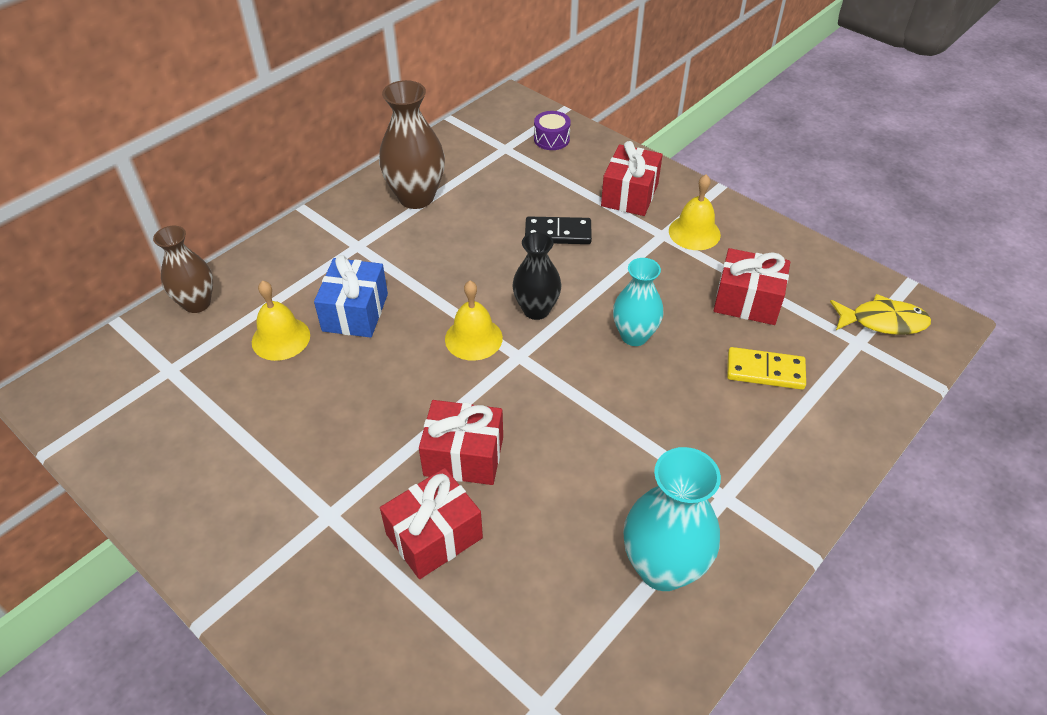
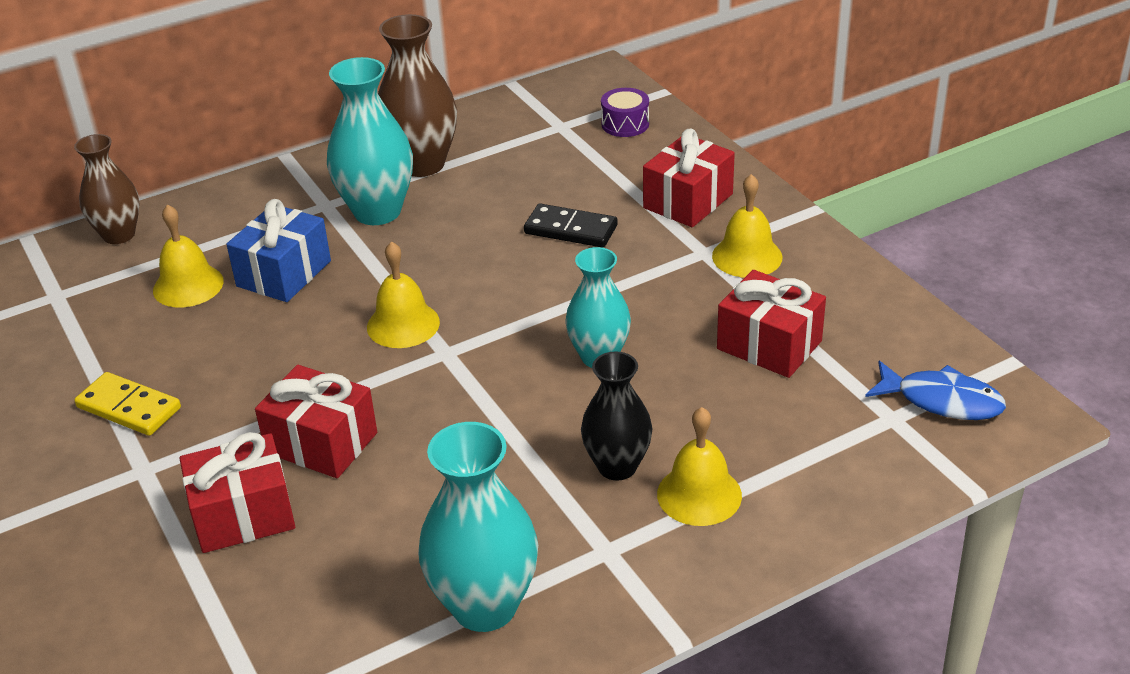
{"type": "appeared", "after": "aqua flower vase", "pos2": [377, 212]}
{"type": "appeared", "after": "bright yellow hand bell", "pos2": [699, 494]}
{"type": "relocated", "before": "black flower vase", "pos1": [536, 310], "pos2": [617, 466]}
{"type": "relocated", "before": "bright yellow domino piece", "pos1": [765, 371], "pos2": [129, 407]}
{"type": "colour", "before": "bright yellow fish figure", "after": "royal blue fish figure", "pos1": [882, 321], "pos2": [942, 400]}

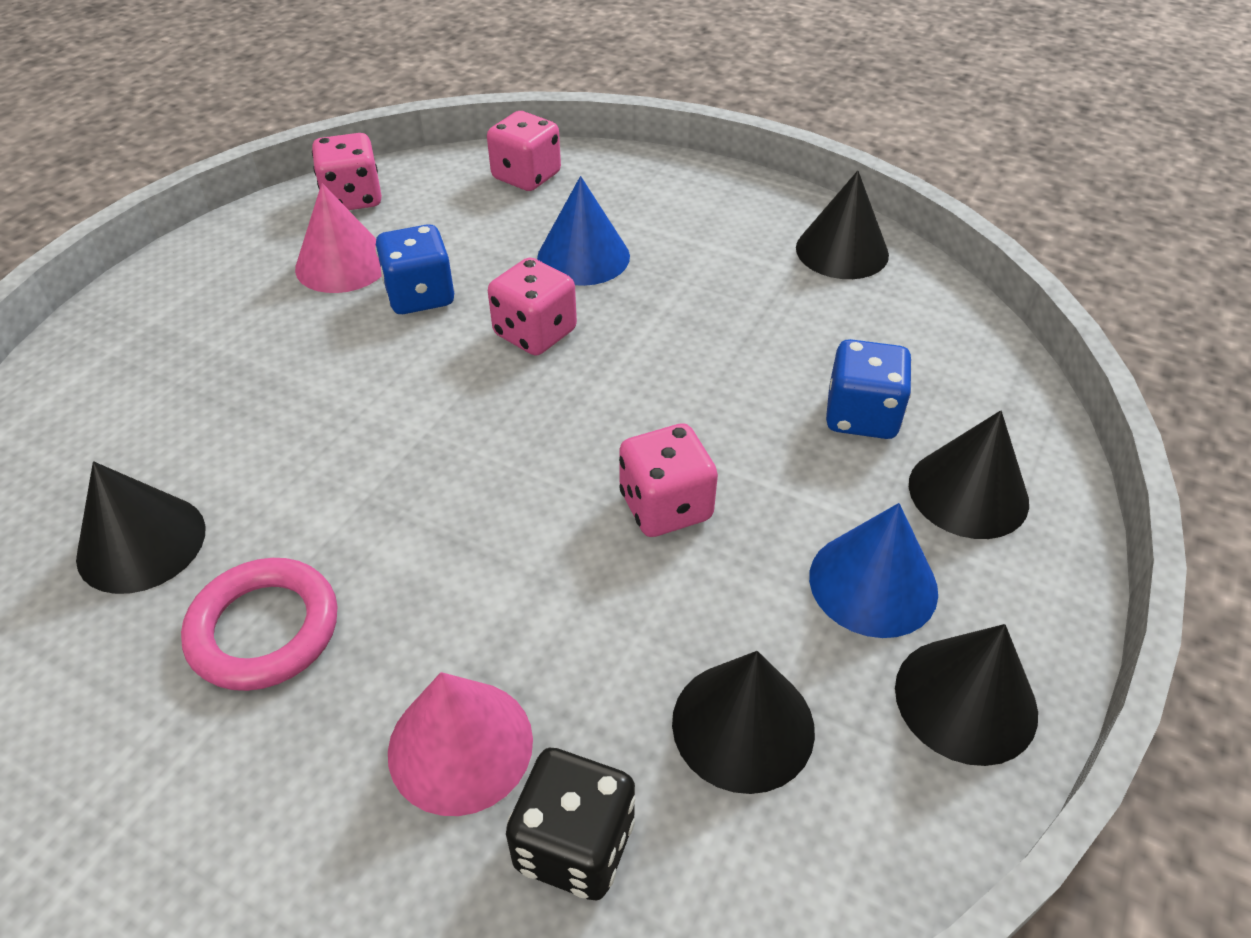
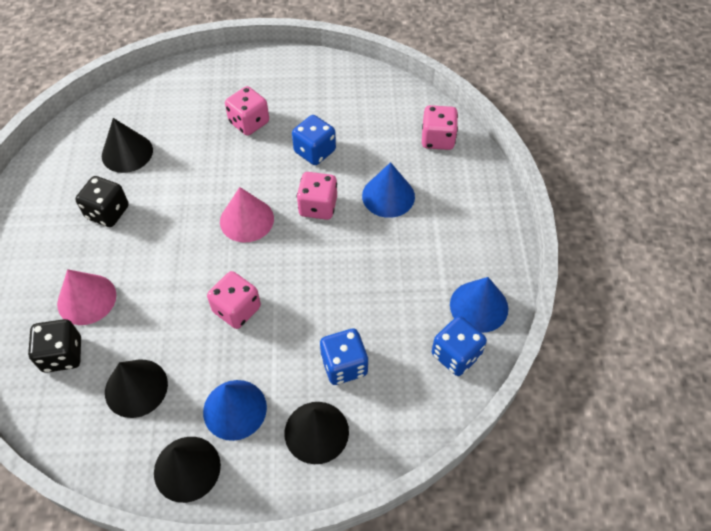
{"type": "appeared", "after": "royal blue dice", "pos2": [456, 355]}
{"type": "relocated", "before": "pink solid cone", "pos1": [342, 264], "pos2": [246, 220]}
{"type": "relocated", "before": "pink dice", "pos1": [353, 198], "pos2": [249, 122]}
{"type": "exchanged", "before": "pink torus", "after": "black dice", "pos1": [264, 629], "pos2": [108, 212]}
{"type": "colour", "before": "black solid cone", "after": "royal blue solid cone", "pos1": [842, 251], "pos2": [479, 306]}

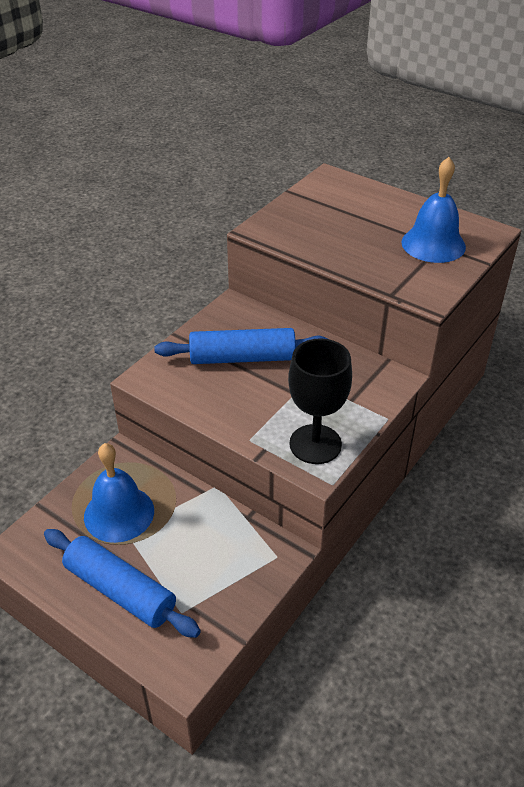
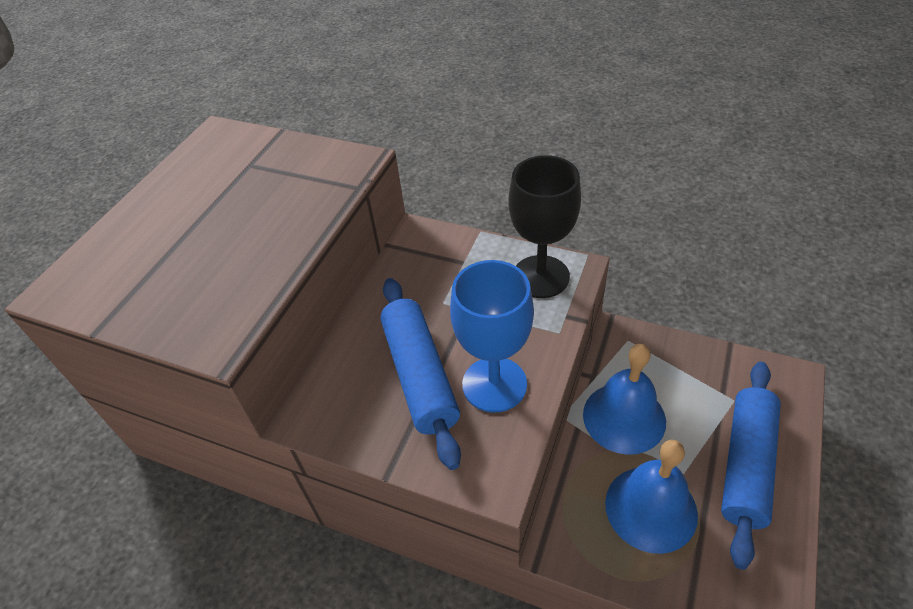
{"type": "appeared", "after": "royal blue chalice", "pos2": [494, 384]}
{"type": "relocated", "before": "royal blue hand bell", "pos1": [433, 244], "pos2": [624, 417]}

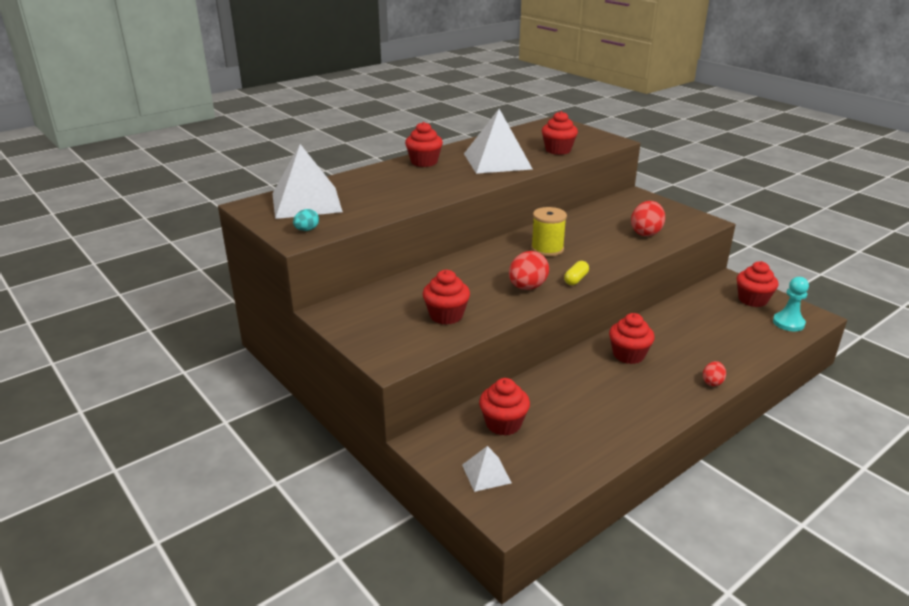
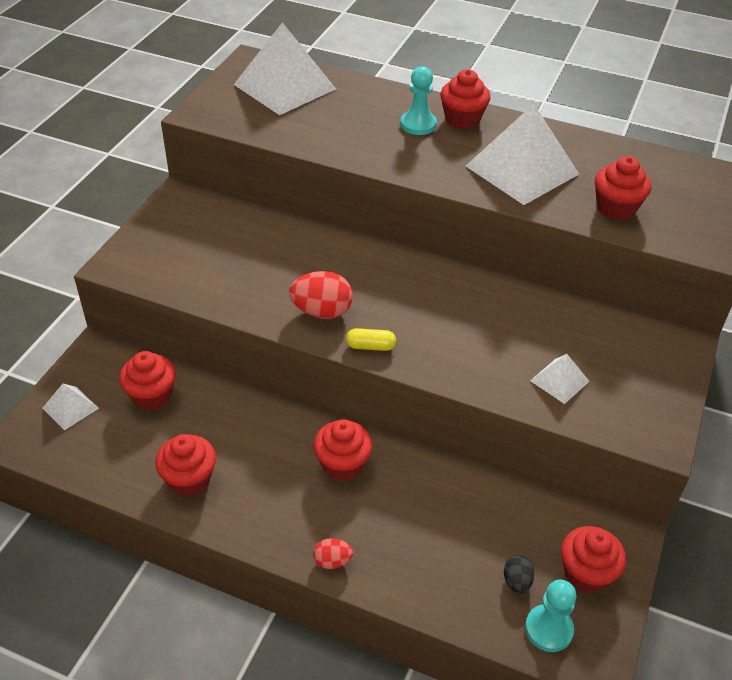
{"type": "missing", "before": "aqua egg", "pos1": [307, 230]}
{"type": "missing", "before": "bright yellow reel of thread", "pos1": [547, 249]}
{"type": "appeared", "after": "aqua game pawn", "pos2": [418, 124]}
{"type": "appeared", "after": "black egg", "pos2": [516, 582]}
{"type": "relocated", "before": "scarlet muffin", "pos1": [446, 315], "pos2": [189, 479]}
{"type": "exchanged", "before": "scarlet egg", "after": "snow-white pyramid", "pos1": [646, 233], "pos2": [559, 381]}

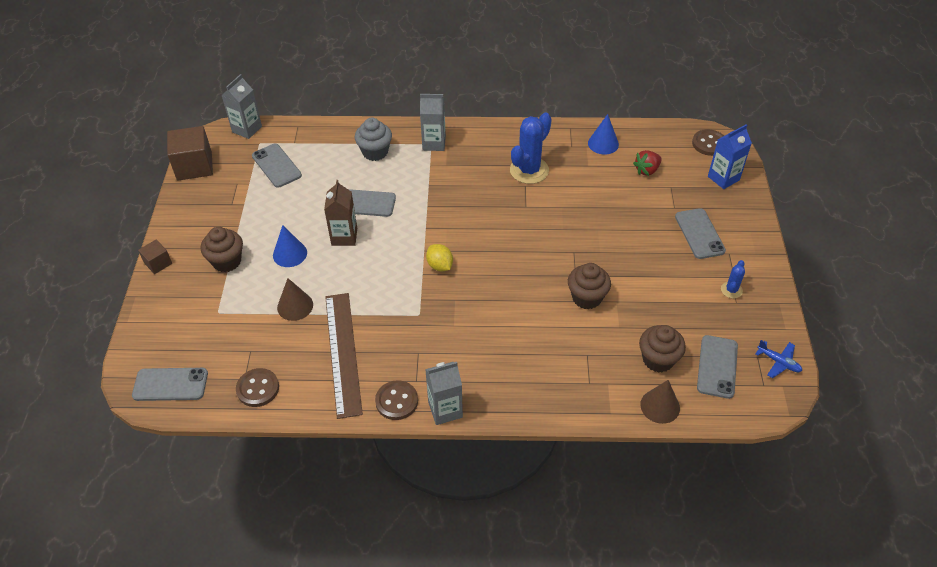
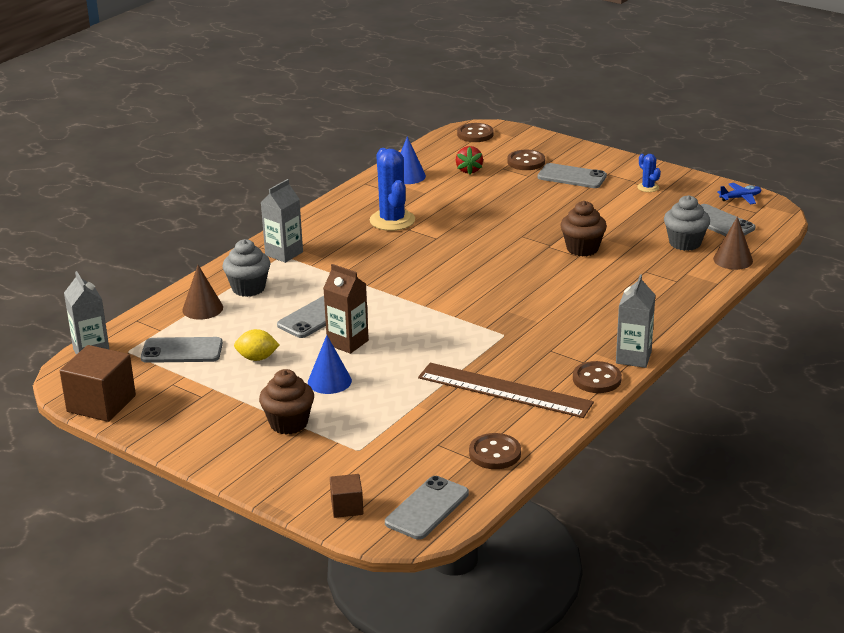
{"type": "missing", "before": "royal blue carton", "pos1": [723, 178]}
{"type": "appeared", "after": "dark brown shirt button", "pos2": [526, 162]}
{"type": "relocated", "before": "dark brown cube", "pos1": [158, 263], "pos2": [347, 507]}
{"type": "relocated", "before": "dark brown solid cone", "pos1": [295, 306], "pos2": [202, 308]}
{"type": "relocated", "before": "bright yellow lemon", "pos1": [440, 266], "pos2": [257, 358]}
{"type": "colour", "before": "dark brown muffin", "after": "ash-grey muffin", "pos1": [658, 359], "pos2": [685, 243]}

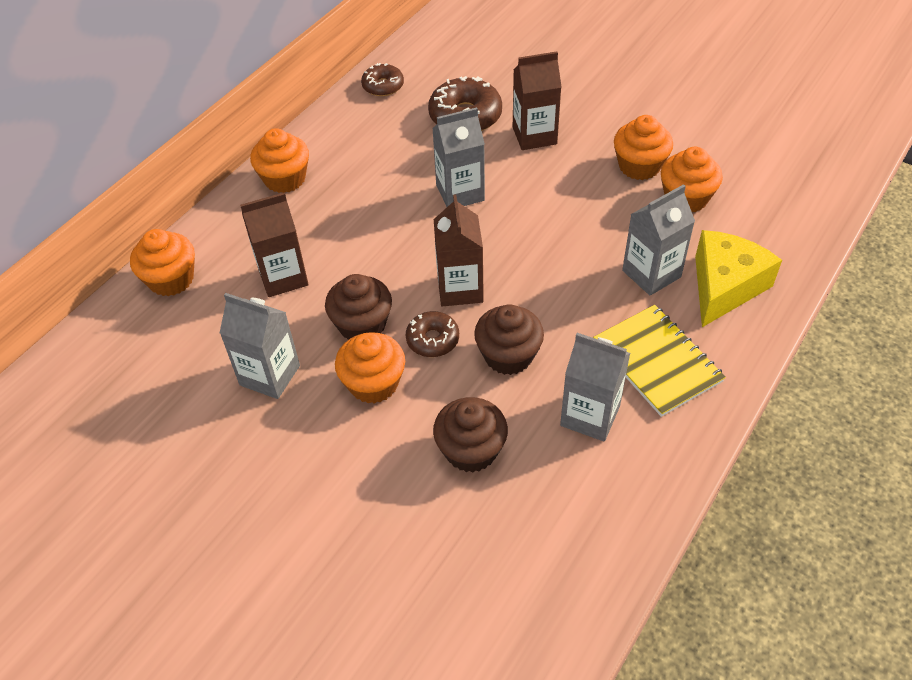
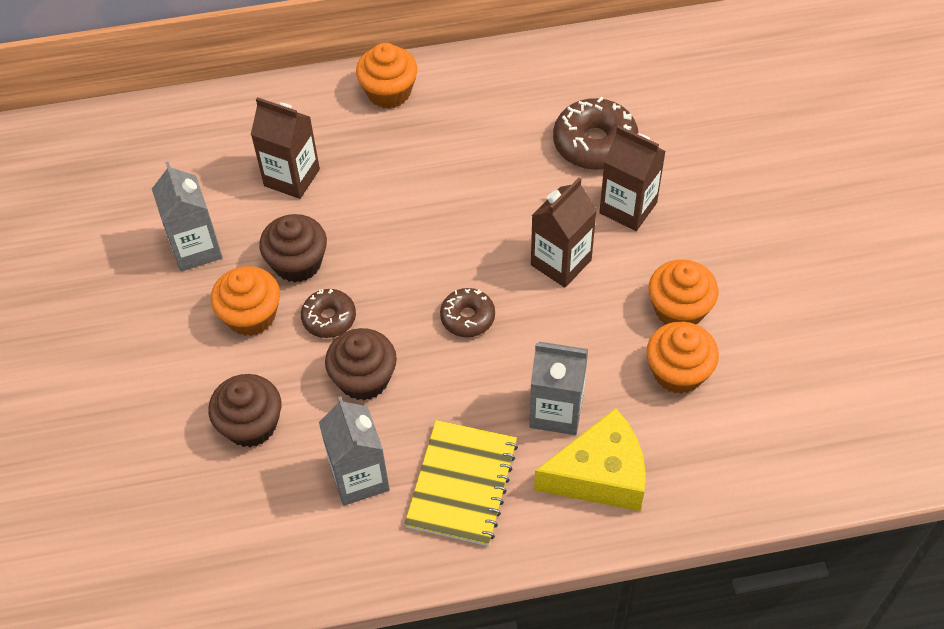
{"type": "missing", "before": "bright orange muffin", "pos1": [171, 279]}
{"type": "missing", "before": "ash-grey carton", "pos1": [460, 193]}
{"type": "relocated", "before": "dark brown glazed donut", "pos1": [383, 86], "pos2": [467, 317]}
{"type": "relocated", "before": "dark brown carton", "pos1": [460, 289], "pos2": [561, 262]}

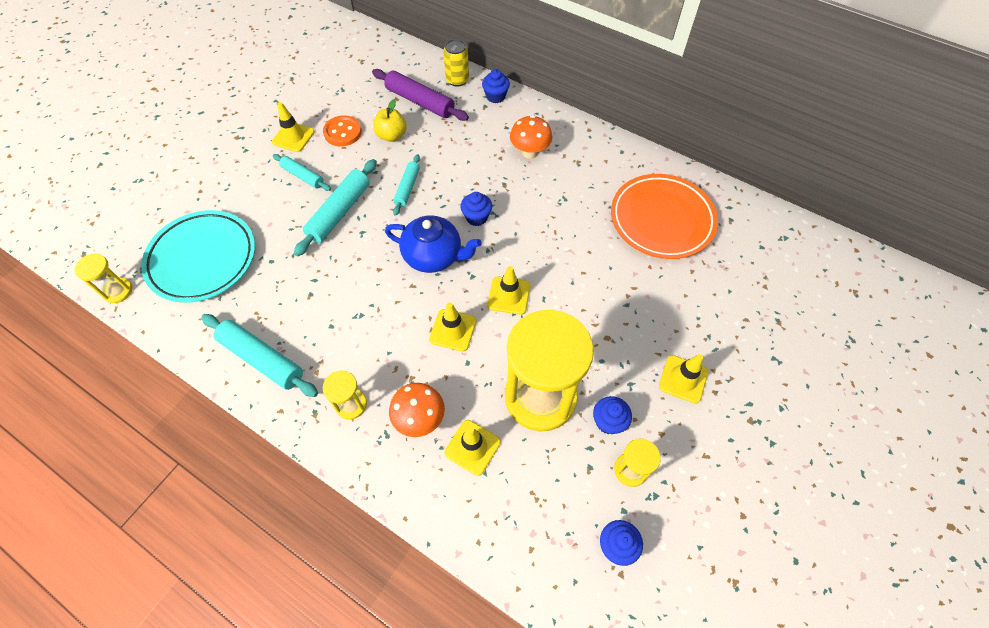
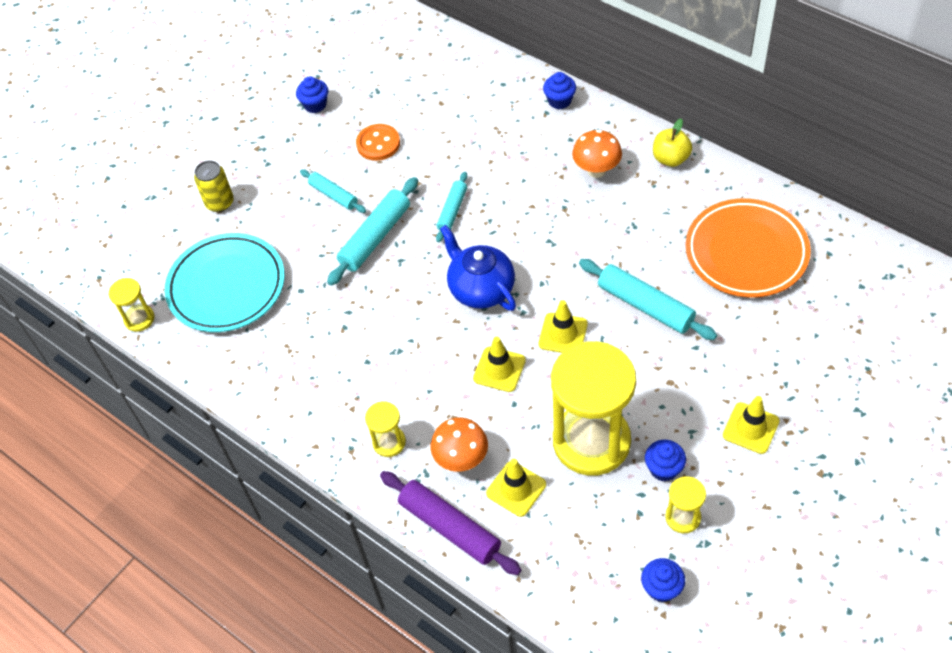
{"type": "missing", "before": "bright yellow safety cone", "pos1": [293, 137]}
{"type": "relocated", "before": "aqua rolling pin", "pos1": [262, 359], "pos2": [645, 306]}
{"type": "relocated", "before": "violet rolling pin", "pos1": [420, 102], "pos2": [449, 527]}
{"type": "relocated", "before": "bright yellow apple", "pos1": [391, 135], "pos2": [670, 158]}
{"type": "relocated", "before": "bright yellow can", "pos1": [457, 80], "pos2": [220, 203]}
{"type": "relocated", "before": "royal blue muffin", "pos1": [476, 217], "pos2": [315, 105]}
{"type": "spun", "before": "royal blue tea pot", "pos1": [434, 256], "pos2": [480, 289], "turn": -150}

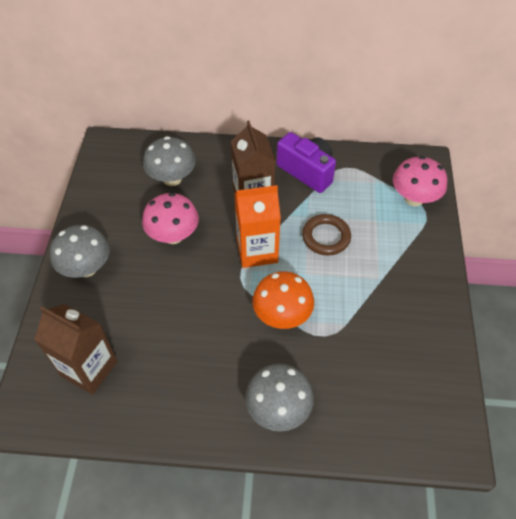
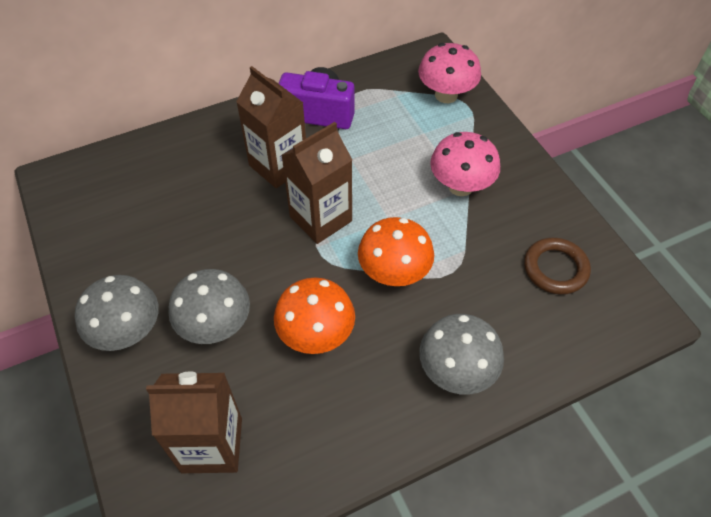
{"type": "appeared", "after": "bright orange mushroom", "pos2": [316, 335]}
{"type": "relocated", "before": "pink mushroom", "pos1": [173, 235], "pos2": [460, 186]}
{"type": "relocated", "before": "ash-grey mushroom", "pos1": [172, 178], "pos2": [216, 326]}
{"type": "relocated", "before": "dark brown torus", "pos1": [326, 237], "pos2": [555, 269]}
{"type": "colour", "before": "bright orange carton", "after": "dark brown carton", "pos1": [257, 251], "pos2": [321, 219]}

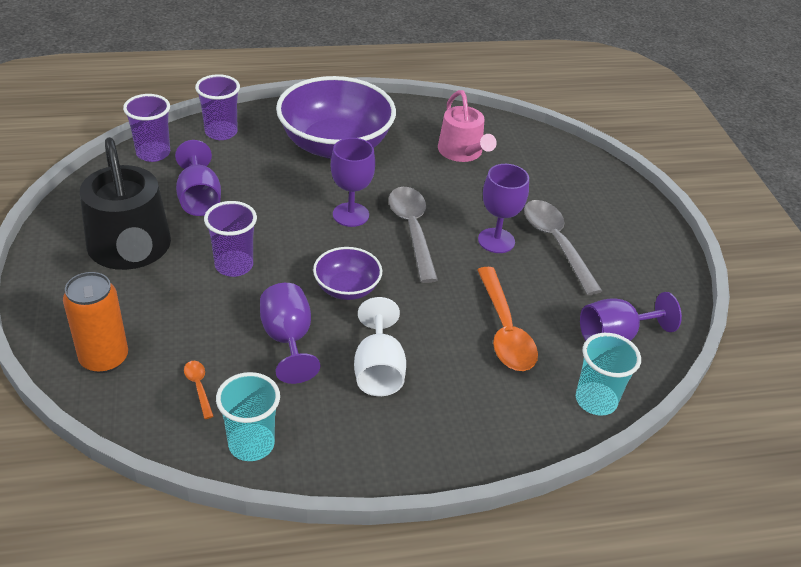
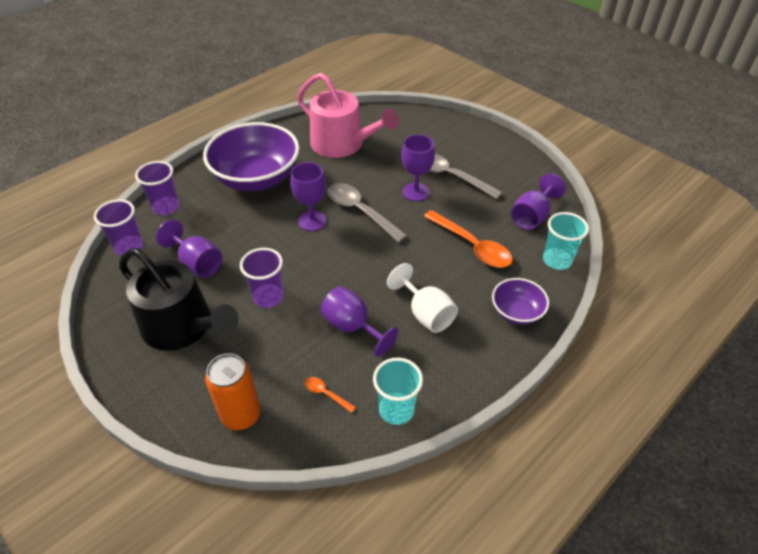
{"type": "relocated", "before": "violet serving bowl", "pos1": [347, 288], "pos2": [516, 312]}
{"type": "size", "before": "pink watering pot", "pos1": [462, 152], "pos2": [342, 144], "scale": 1.56}

